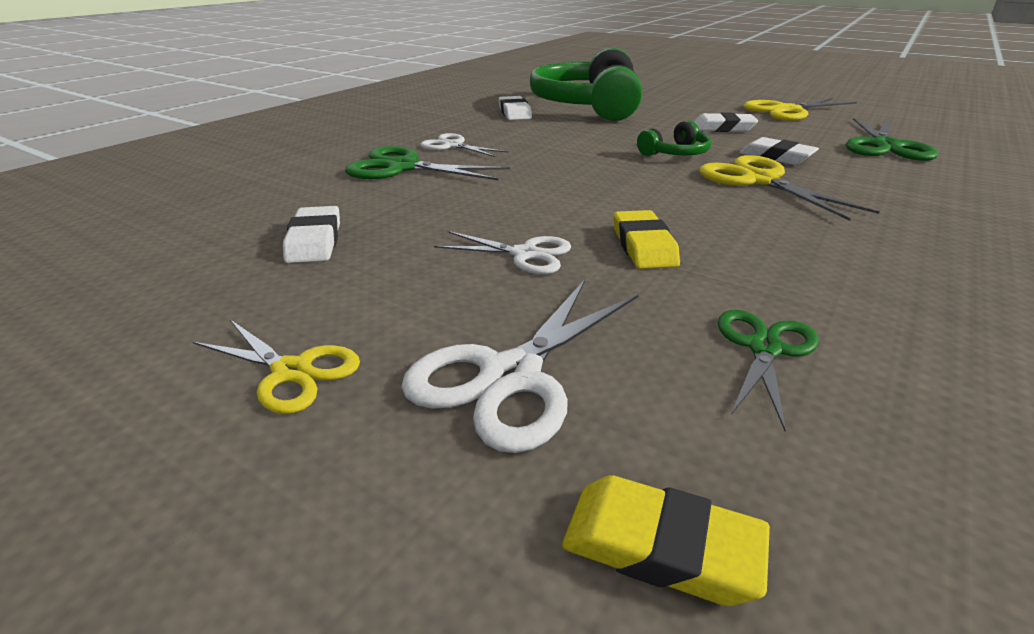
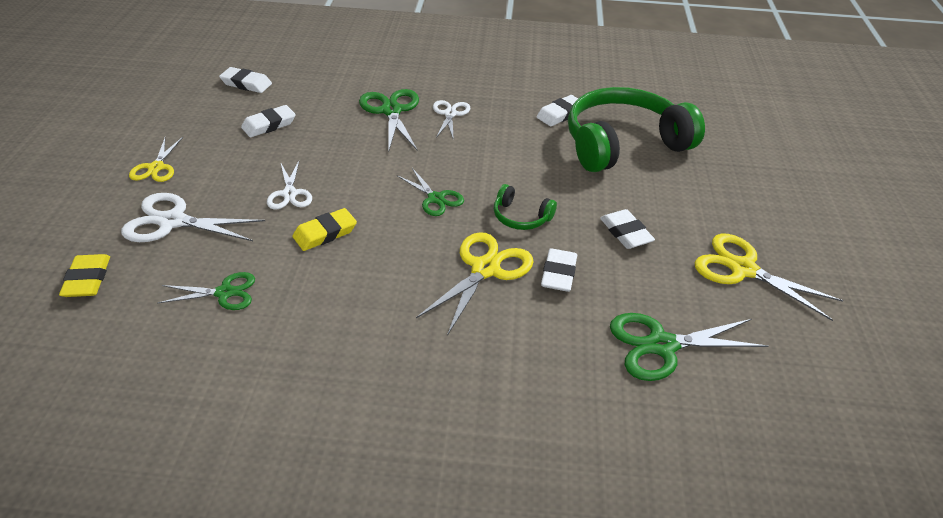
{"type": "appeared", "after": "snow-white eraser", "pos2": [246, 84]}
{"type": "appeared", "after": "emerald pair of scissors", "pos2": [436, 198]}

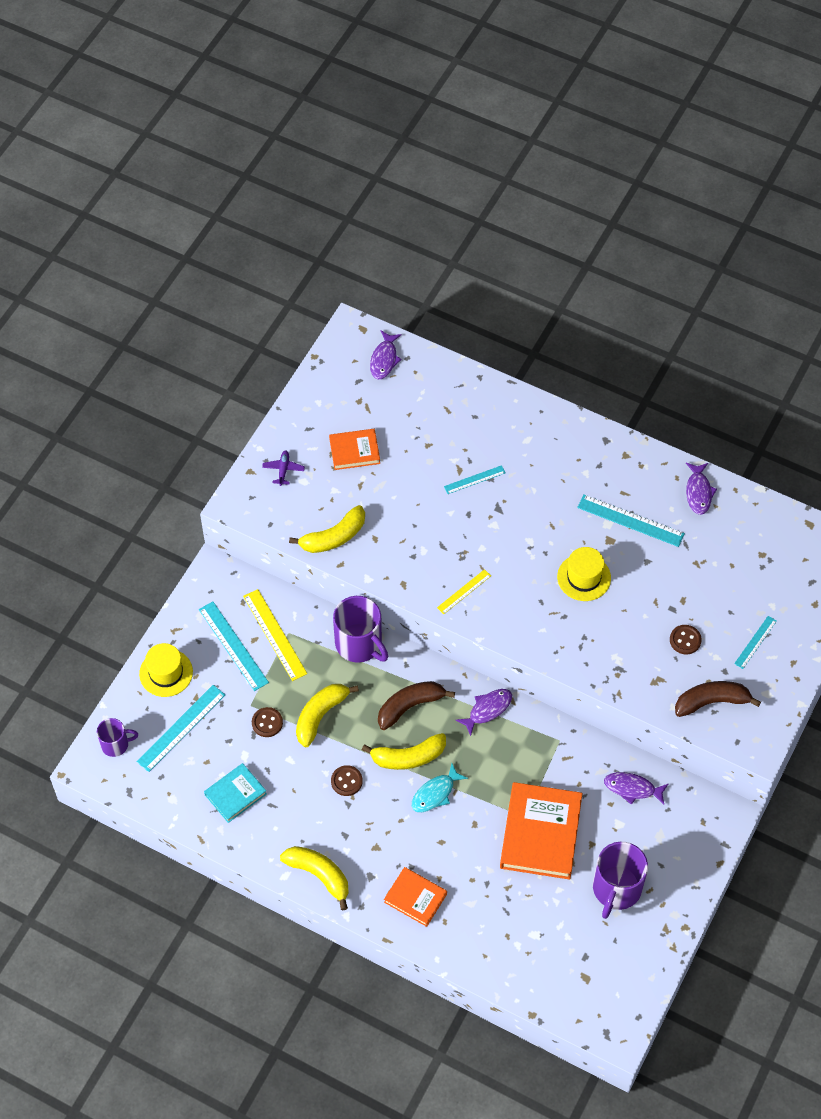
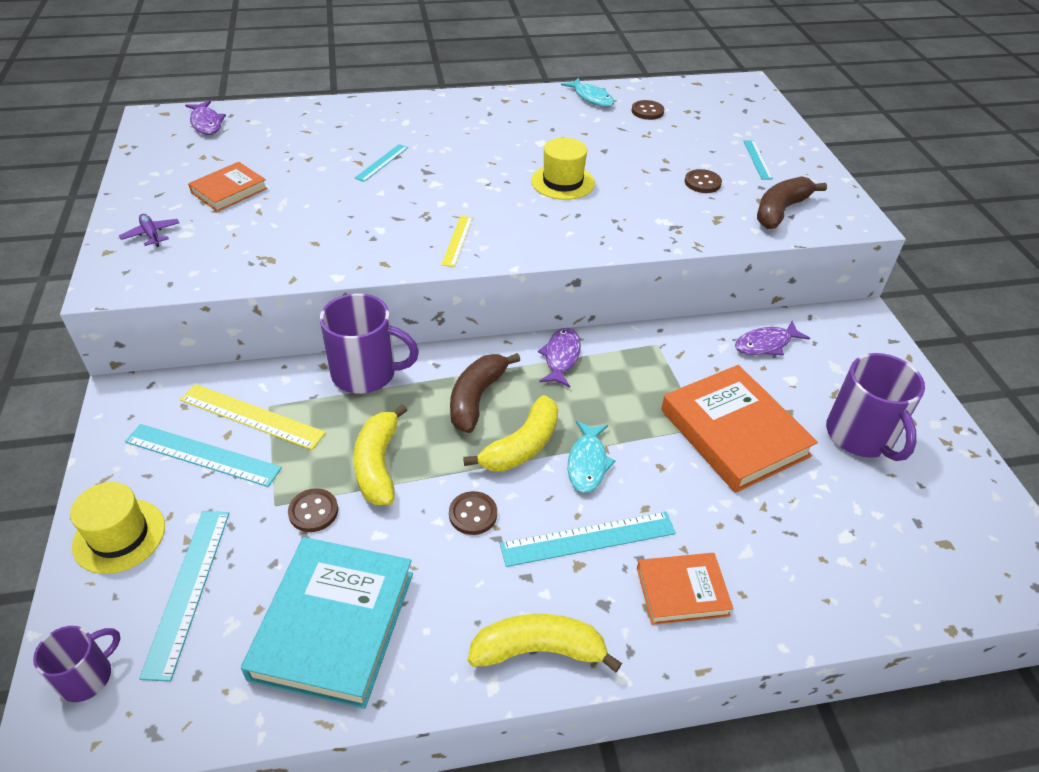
{"type": "missing", "before": "bright yellow banana fruit", "pos1": [334, 537]}
{"type": "appeared", "after": "dark brown shirt button", "pos2": [647, 111]}
{"type": "relocated", "before": "aqua straightedge", "pos1": [630, 520], "pos2": [588, 538]}
{"type": "colour", "before": "violet fish figure", "after": "aqua fish figure", "pos1": [698, 492], "pos2": [591, 98]}
{"type": "size", "before": "aqua hardback", "pos1": [235, 794], "pos2": [334, 624], "scale": 1.78}

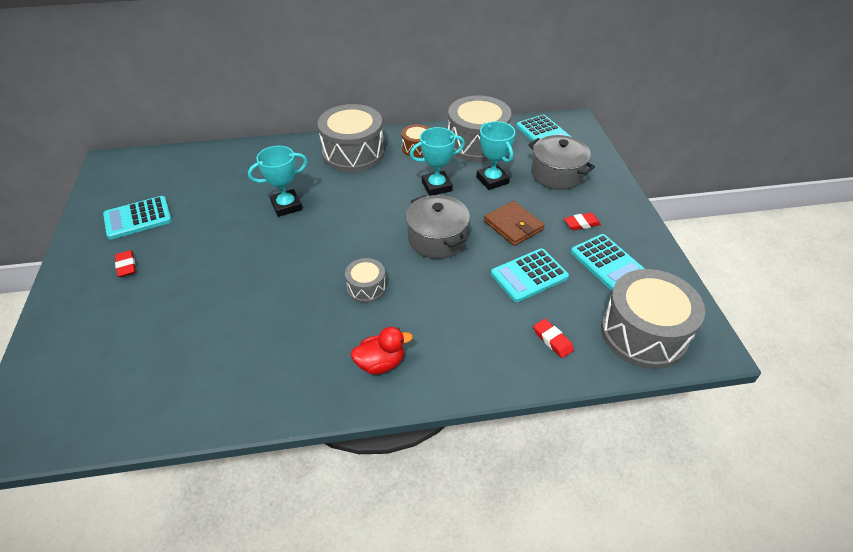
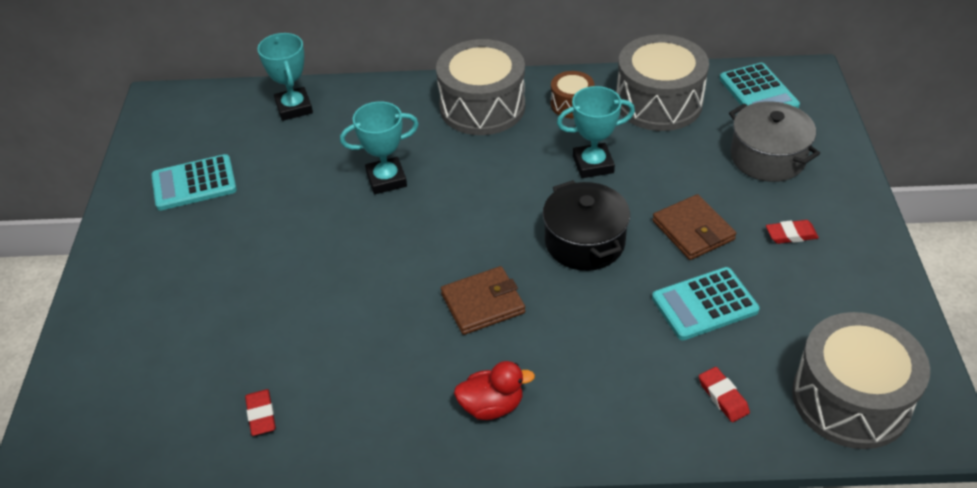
{"type": "missing", "before": "aqua adding machine", "pos1": [607, 262]}
{"type": "relocated", "before": "scarlet eraser", "pos1": [126, 266], "pos2": [261, 415]}
{"type": "relocated", "before": "aqua award cup", "pos1": [492, 180], "pos2": [294, 108]}
{"type": "exchanged", "before": "ash-grey toy drum", "after": "dark brown card wallet", "pos1": [366, 288], "pos2": [483, 303]}
{"type": "colour", "before": "ash-grey pot", "after": "black pot", "pos1": [437, 239], "pos2": [584, 242]}

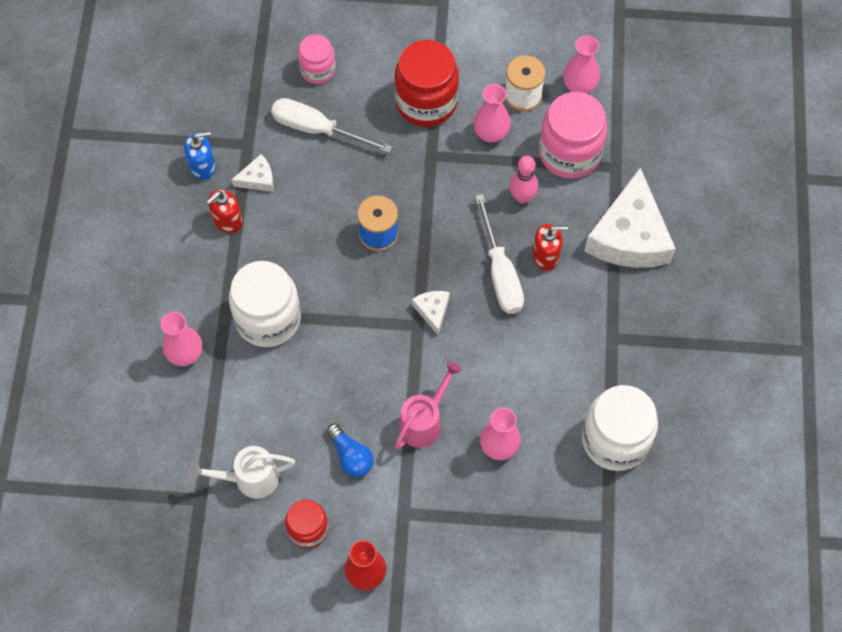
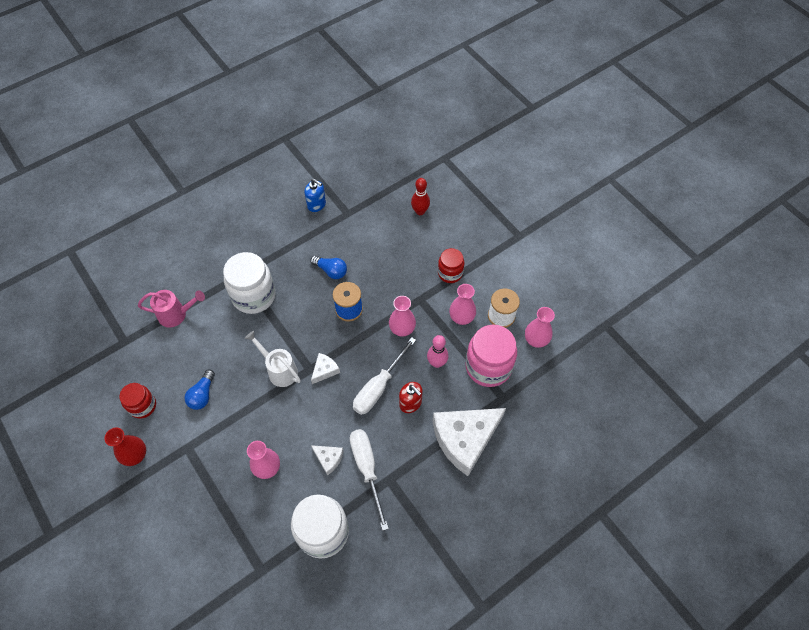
{"type": "missing", "before": "scarlet soap pump", "pos1": [227, 220]}
{"type": "appeared", "after": "royal blue lightbulb", "pos2": [331, 271]}
{"type": "relocated", "before": "pink flower vase", "pos1": [185, 354], "pos2": [402, 329]}
{"type": "relocated", "before": "snow-white watering pot", "pos1": [249, 479], "pos2": [279, 370]}
{"type": "relocated", "before": "snow-white cheese wedge", "pos1": [257, 179], "pos2": [328, 459]}
{"type": "relocated", "before": "snow-white hand screwdriver", "pos1": [317, 129], "pos2": [367, 469]}
{"type": "relocated", "before": "pink watering pot", "pos1": [424, 421], "pos2": [176, 314]}
{"type": "exchanged", "before": "pink preserve jar", "after": "scarlet bowling pin", "pos1": [318, 70], "pos2": [420, 211]}
{"type": "size", "before": "scarlet preserve jar", "pos1": [426, 102], "pos2": [450, 273], "scale": 0.58}

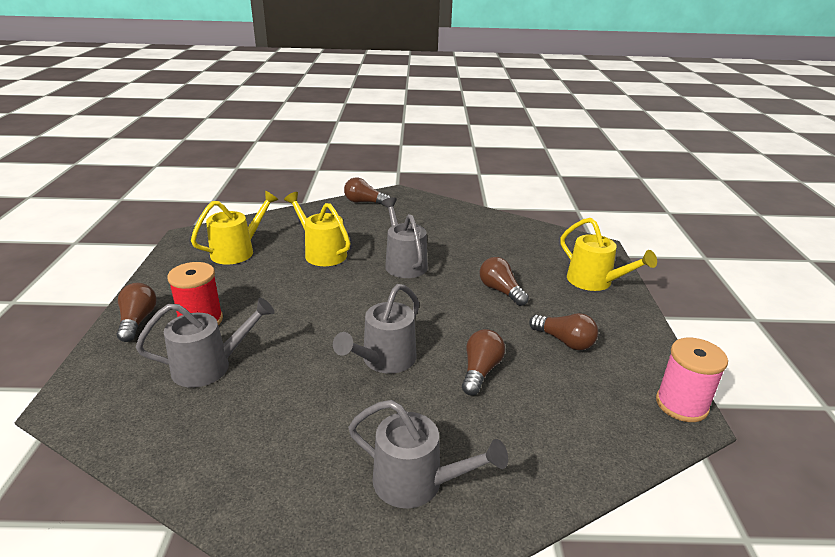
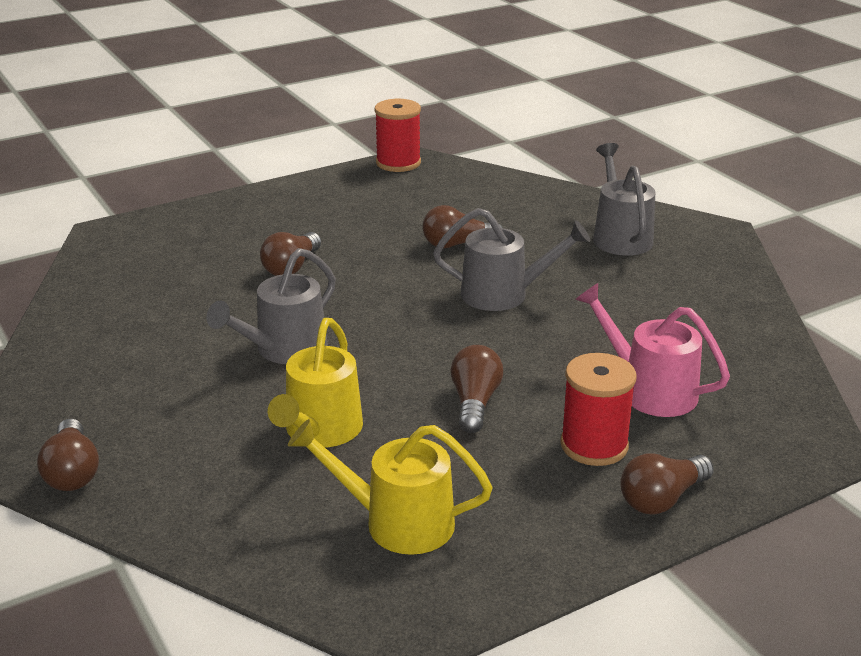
{"type": "missing", "before": "bright yellow watering pot", "pos1": [595, 282]}
{"type": "relocated", "before": "dark brown lightbulb", "pos1": [564, 341], "pos2": [475, 402]}
{"type": "colour", "before": "ash-grey watering pot", "after": "pink watering pot", "pos1": [210, 366], "pos2": [649, 390]}
{"type": "colour", "before": "pink reel of thread", "after": "scarlet reel of thread", "pos1": [681, 404], "pos2": [398, 163]}

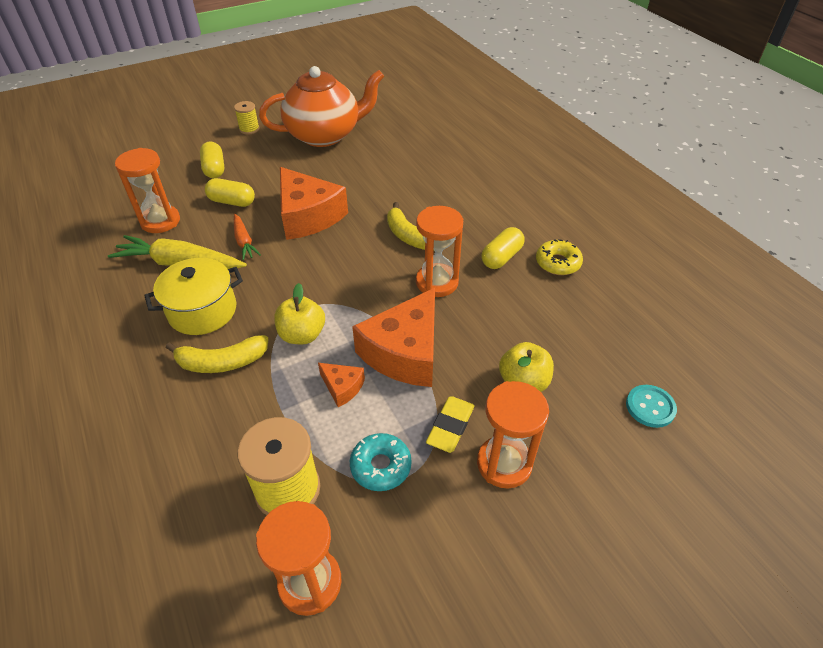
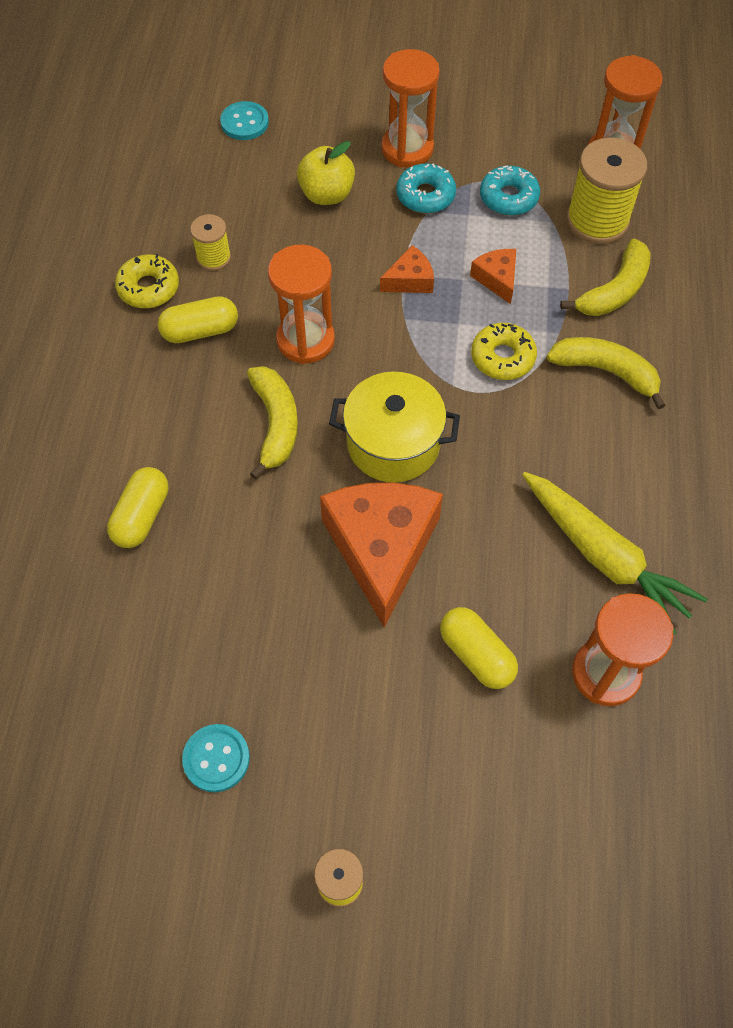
{"type": "missing", "before": "bright orange carrot", "pos1": [244, 241]}
{"type": "appeared", "after": "bright yellow reel of thread", "pos2": [213, 257]}
{"type": "appeared", "after": "bright yellow banana fruit", "pos2": [614, 290]}
{"type": "relocated", "before": "bright yellow pot", "pos1": [202, 311], "pos2": [393, 443]}
{"type": "relocated", "before": "bright yellow pill shape", "pos1": [214, 169], "pos2": [142, 516]}
{"type": "exchanged", "before": "bright orange tea pot", "after": "aqua shirt button", "pos1": [324, 135], "pos2": [216, 758]}
{"type": "exchanged", "before": "bright yellow apple", "after": "bright yellow glazed donut", "pos1": [302, 335], "pos2": [502, 357]}
{"type": "exchanged", "before": "bright yellow eraser", "after": "aqua glazed donut", "pos1": [450, 426], "pos2": [425, 195]}
{"type": "size", "before": "bright orange cheese wedge", "pos1": [405, 352], "pos2": [410, 280], "scale": 0.46}

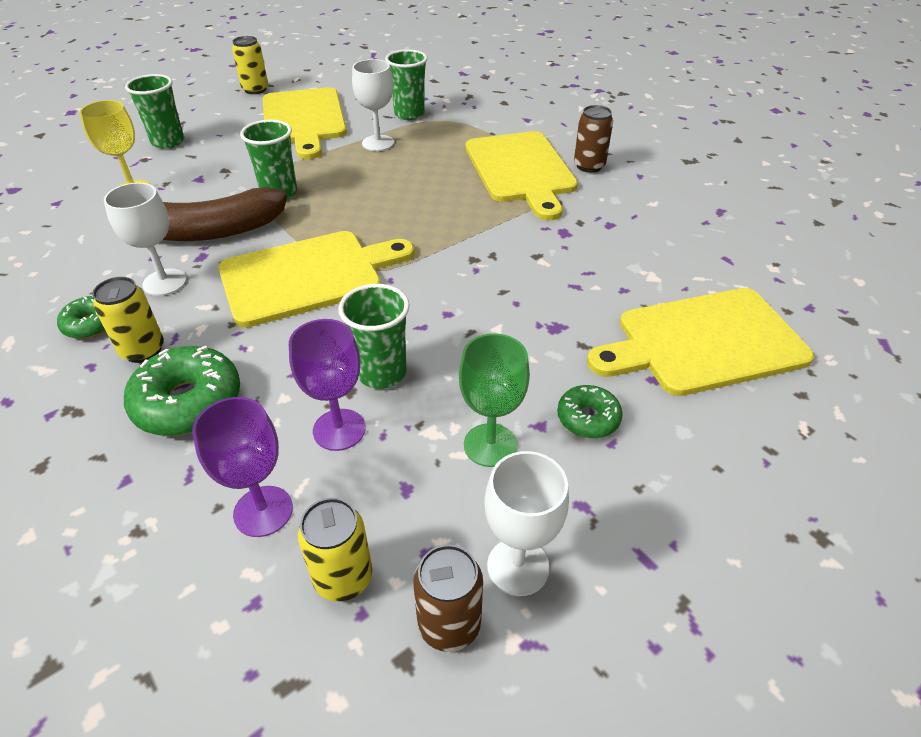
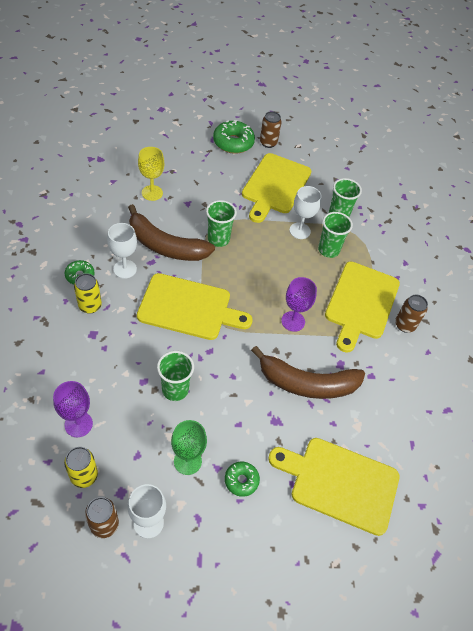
{"type": "appeared", "after": "dark brown banana fruit", "pos2": [307, 383]}
{"type": "relocated", "before": "emerald glazed donut", "pos1": [188, 402], "pos2": [233, 143]}
{"type": "relocated", "before": "emerald tumbler", "pos1": [168, 142], "pos2": [328, 250]}
{"type": "relocated", "before": "violet chalice", "pos1": [339, 429], "pos2": [293, 321]}
{"type": "colour", "before": "bright yellow can", "after": "dark brown can", "pos1": [255, 89], "pos2": [268, 143]}

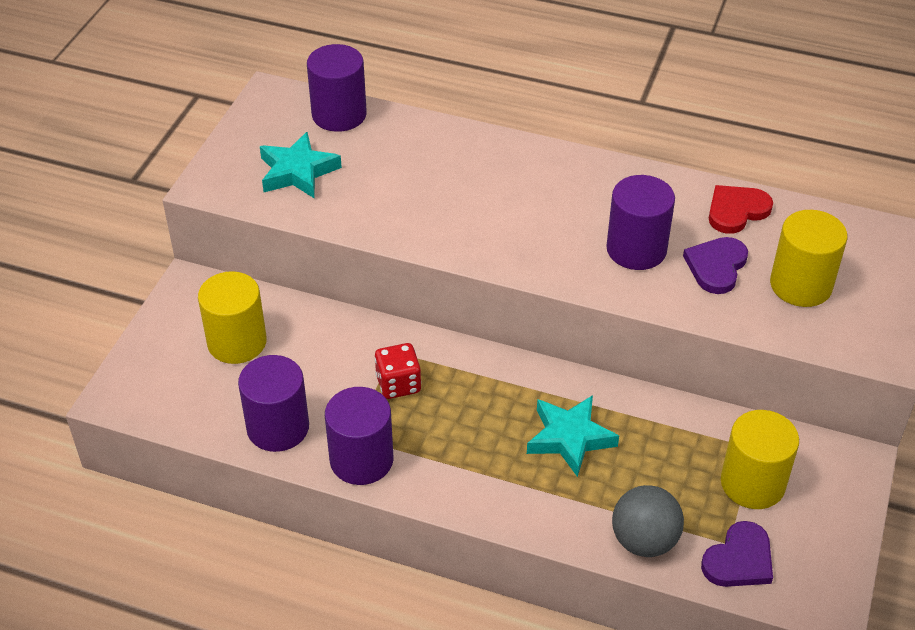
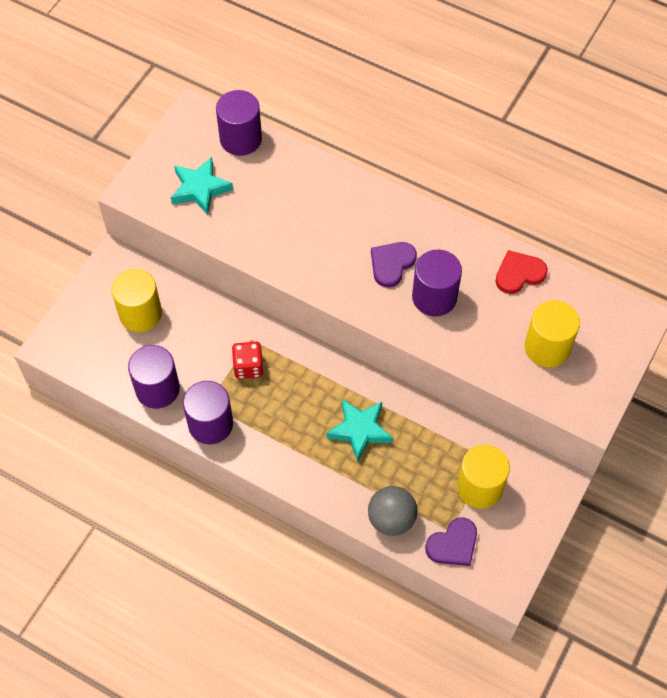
{"type": "relocated", "before": "violet love heart", "pos1": [716, 266], "pos2": [391, 264]}

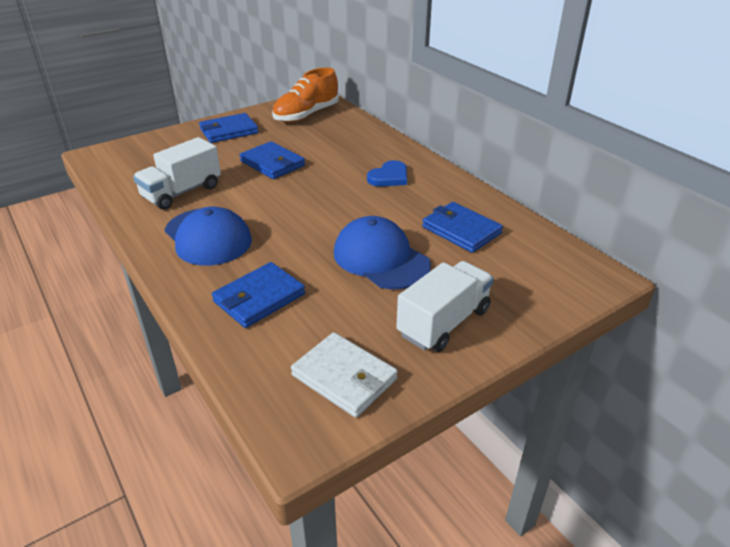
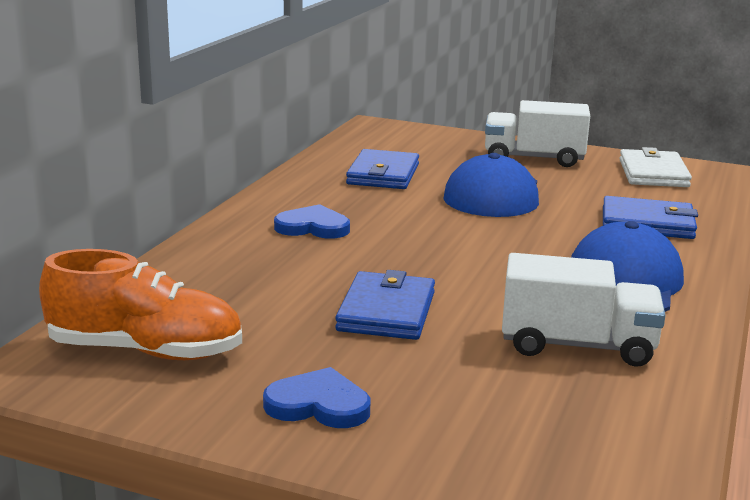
{"type": "exchanged", "before": "royal blue card wallet", "after": "royal blue love heart", "pos1": [229, 131], "pos2": [318, 405]}

